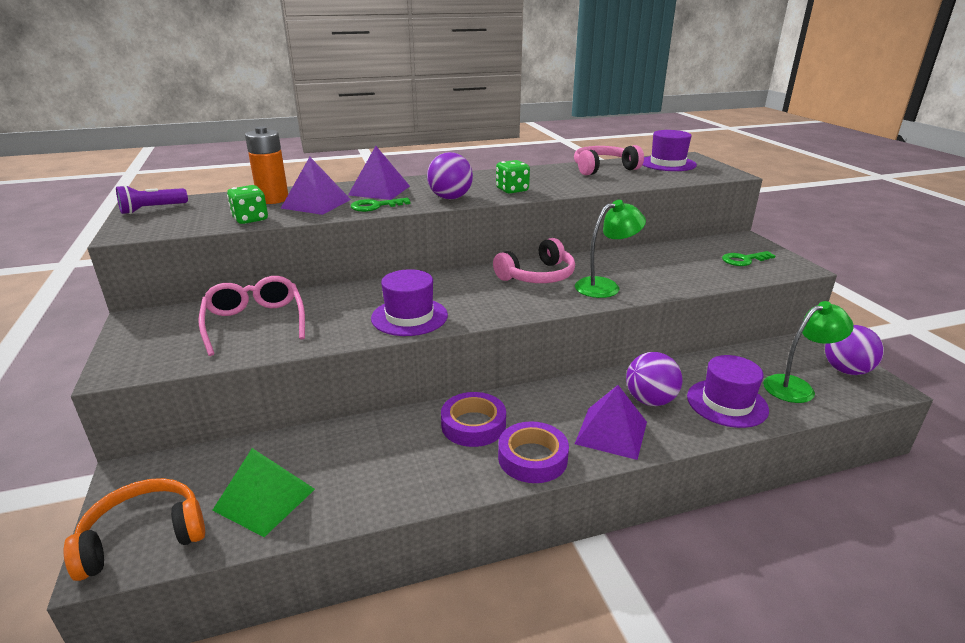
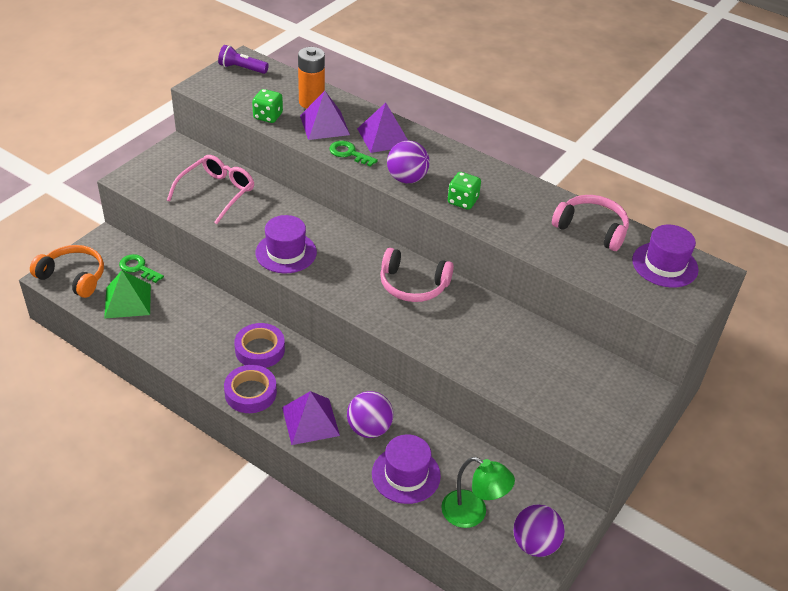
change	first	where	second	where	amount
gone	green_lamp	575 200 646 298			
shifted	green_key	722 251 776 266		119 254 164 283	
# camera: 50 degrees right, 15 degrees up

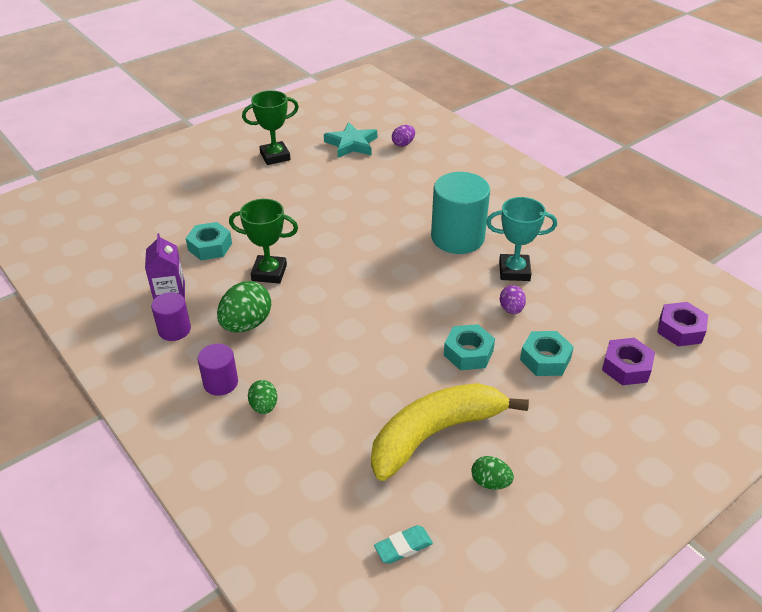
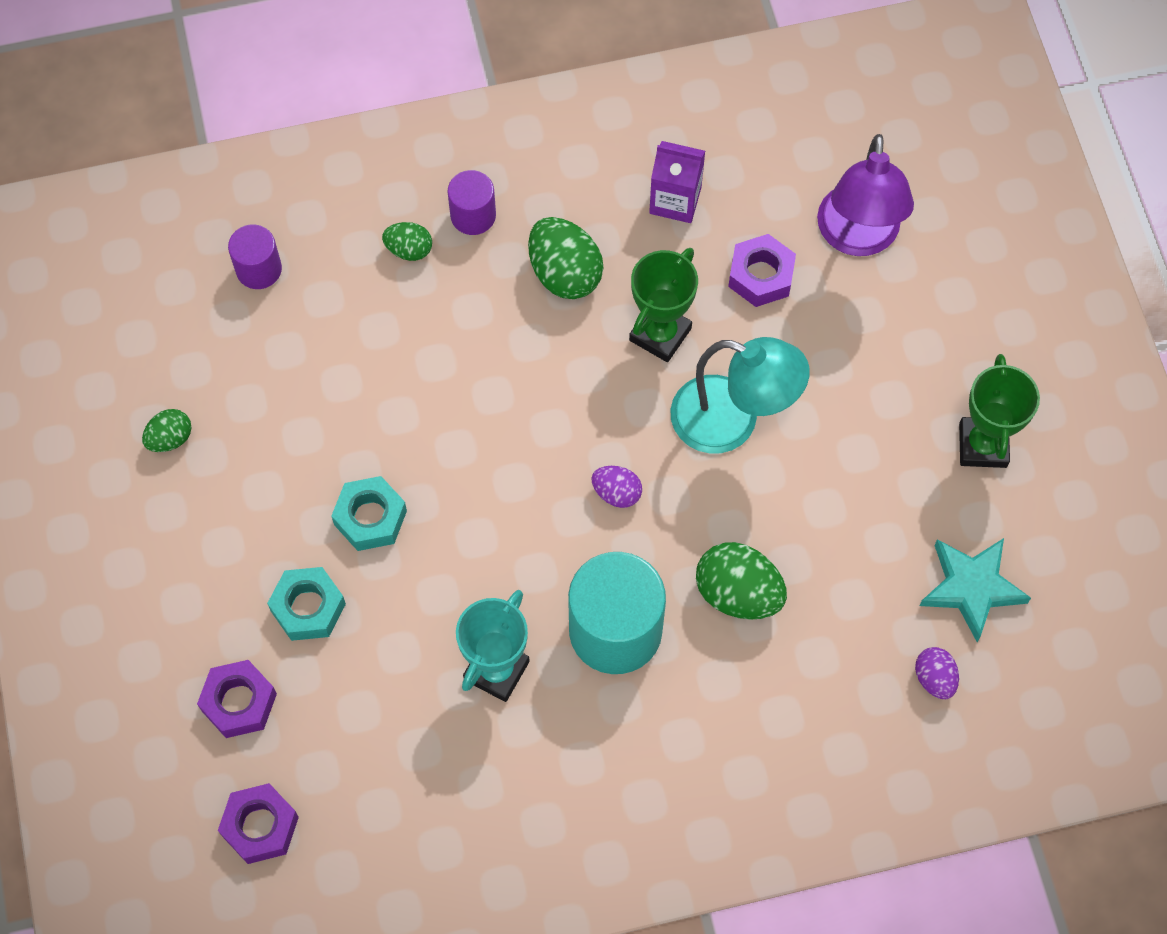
change	first	where	second	where	amount
gone	yellow_banana	371 383 529 481			
gone	turquoise_eraser	374 525 433 564			
new			turquoise_lamp	670 337 810 454	
new			green_egg	696 542 787 620	
new			purple_lamp	817 134 914 256	
shifted	purple_cylinder	151 292 191 341		228 224 282 289	
shifted	purple_egg	500 285 526 314		591 466 642 508	
repainted	turquoise_nut	186 222 232 260	purple_nut	728 234 796 307	
# camera: 115 degrees right, 25 degrees up

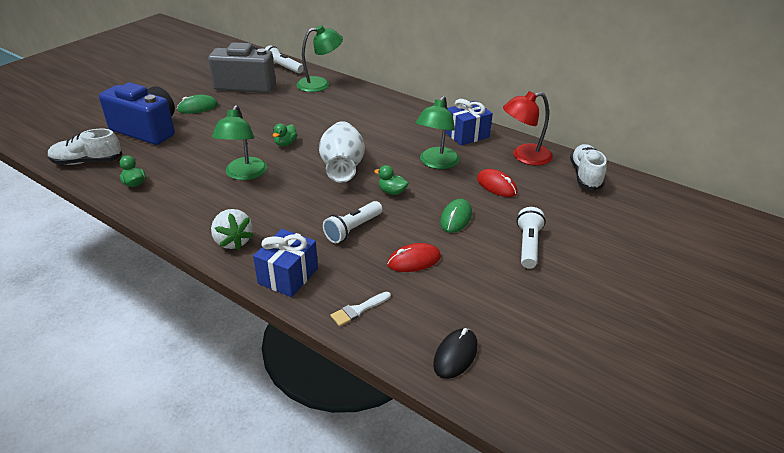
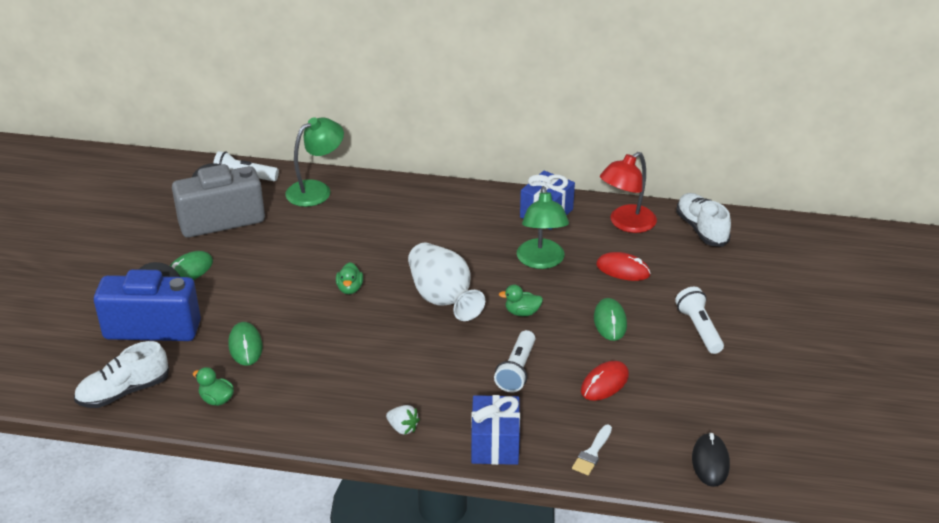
change	first	where	second	where	amount
gone	green_lamp	212 105 267 180			
new			green_mouse	228 322 263 366	
scaled	white_strawberry	211 209 254 250		386 405 420 435	x0.62
# camera: 25 degrees left, 0 degrees up

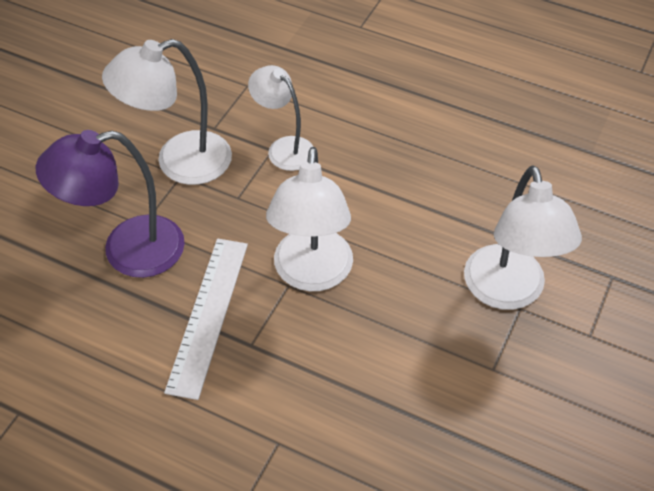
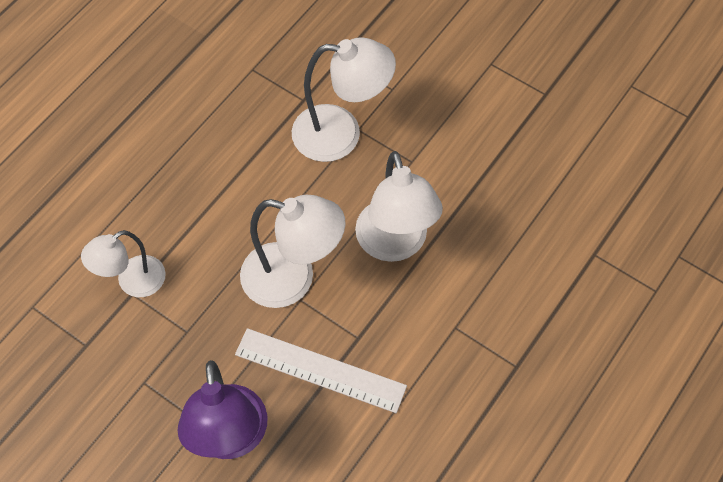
change	first	where	second	where	amount
shifted	white_lamp	102 39 232 185		355 151 443 262	
# camera: 80 degrees left, 10 degrees up

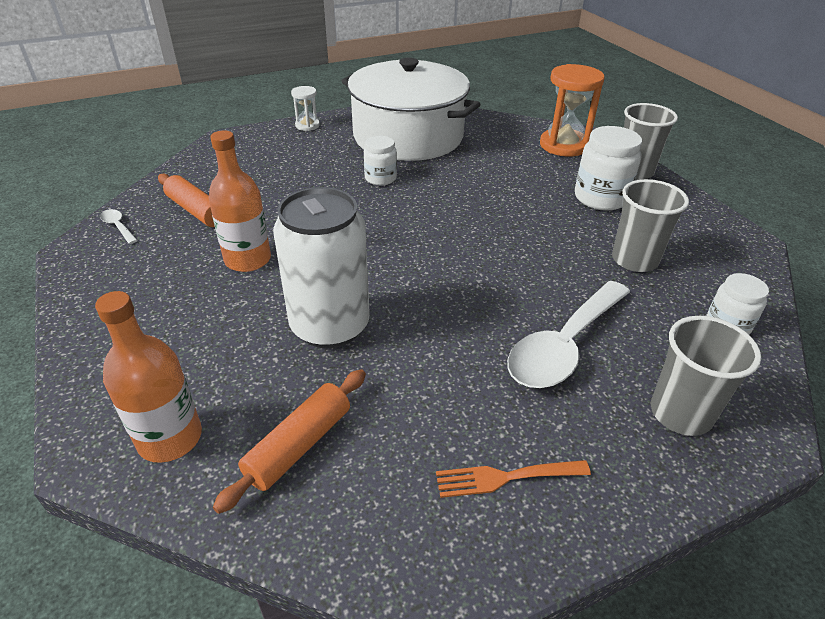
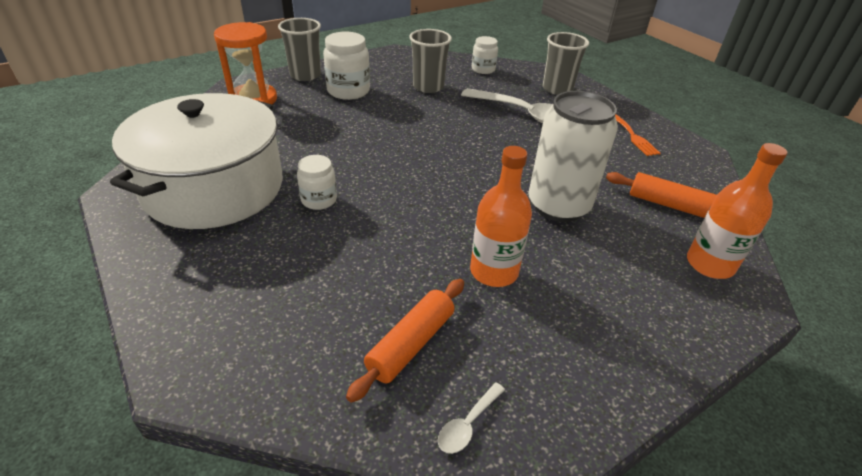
change	first	where	second	where	amount
gone	white_hourglass	291 86 320 131			
# camera: 100 degrees left, 0 degrees up

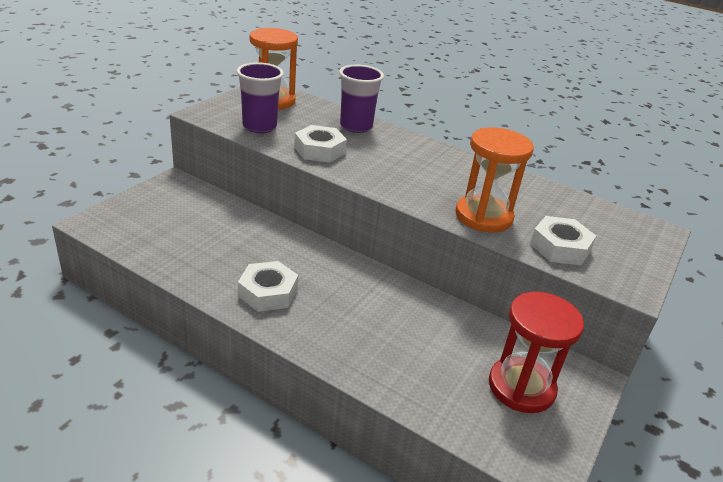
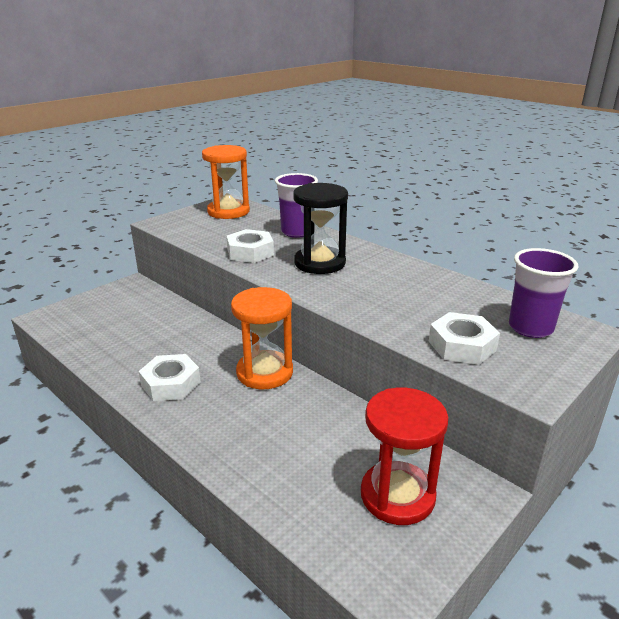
change	first	where	second	where	amount
new			black_hourglass	293 183 348 274	
shifted	purple_cup	236 62 284 133		509 248 579 338	
shifted	orange_hourglass	455 127 534 233		231 287 293 389	
# camera: 15 degrees right, 5 degrees down

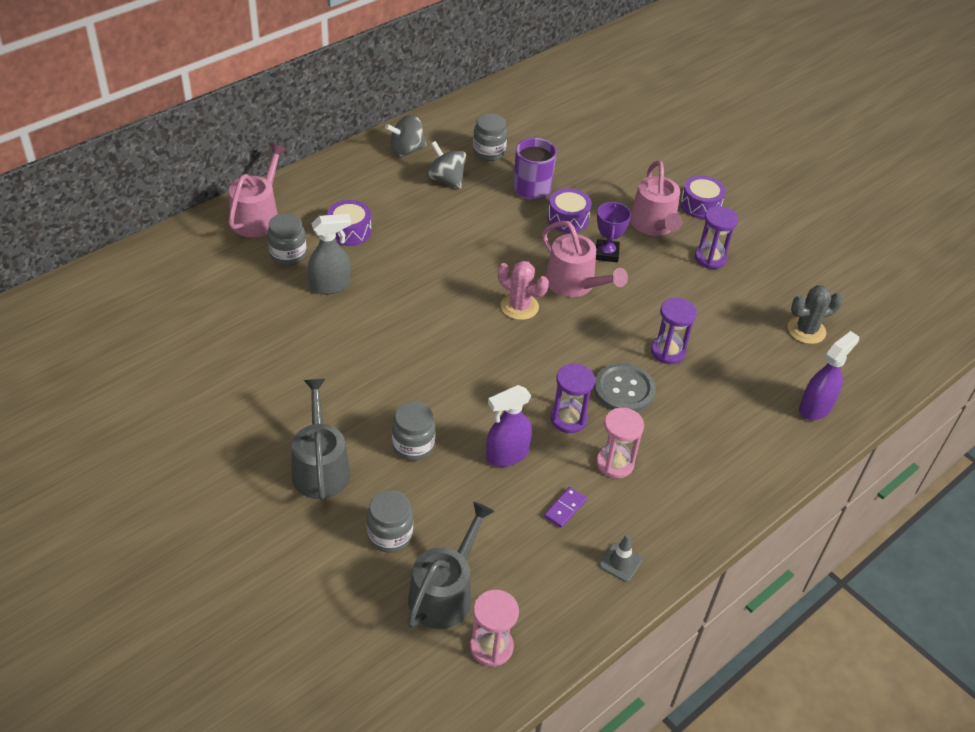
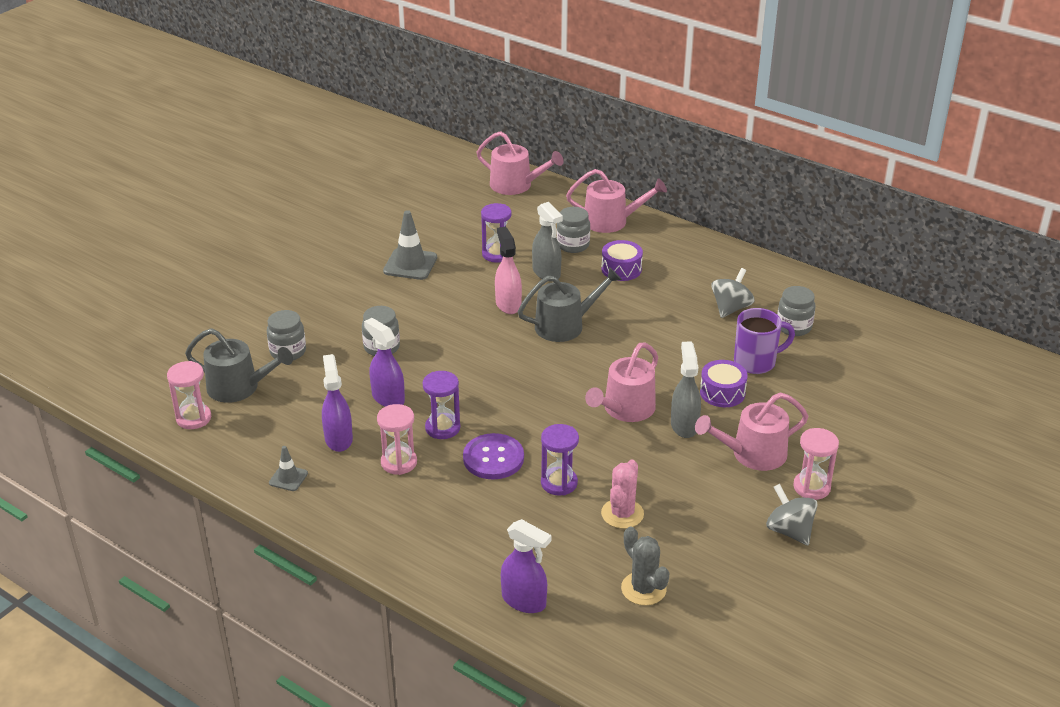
change	first	where	second	where	amount
new			grey_traffic_cone	383 210 437 280	
new			pink_watering_can	477 131 564 195	
new			pink_spray_bottle	495 227 522 314	
shifted	grey_watering_can	292 379 350 500		518 267 622 342	
shifted	grey_spinning_top	385 115 427 157		766 484 818 545	
shifted	pink_cactus	498 261 549 320		601 460 644 529	
shifted	purple_hourglass	695 206 738 269		481 203 512 263	
swapped	purple_domino	544 487 587 528	purple_spray_bottle	322 354 353 452	
swapped	purple_trophy	596 201 631 262	grey_spray_bottle	671 342 701 438	
swapped	purple_drum	680 175 726 219	pink_hourglass	793 428 839 500	
repainted	grey_button	594 363 655 412	purple_button	463 433 524 479	
# camera: 80 degrees right, 10 degrees down

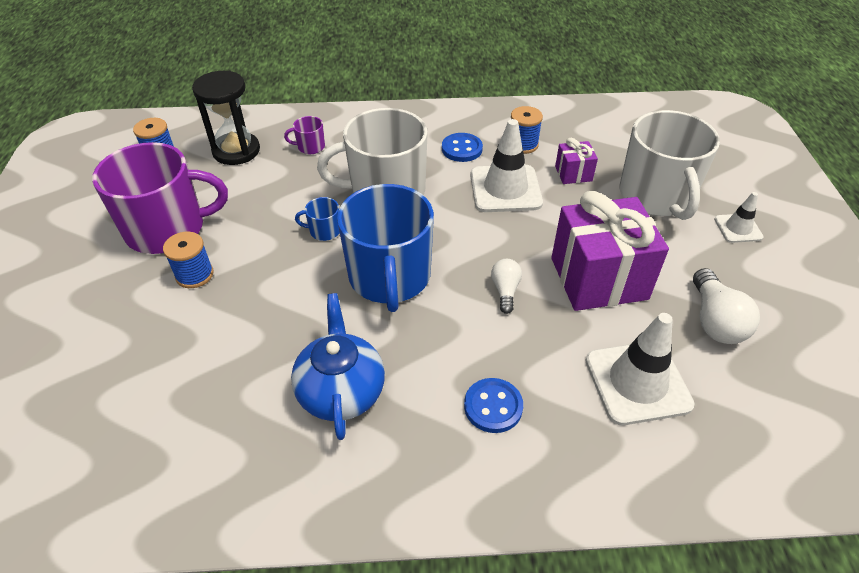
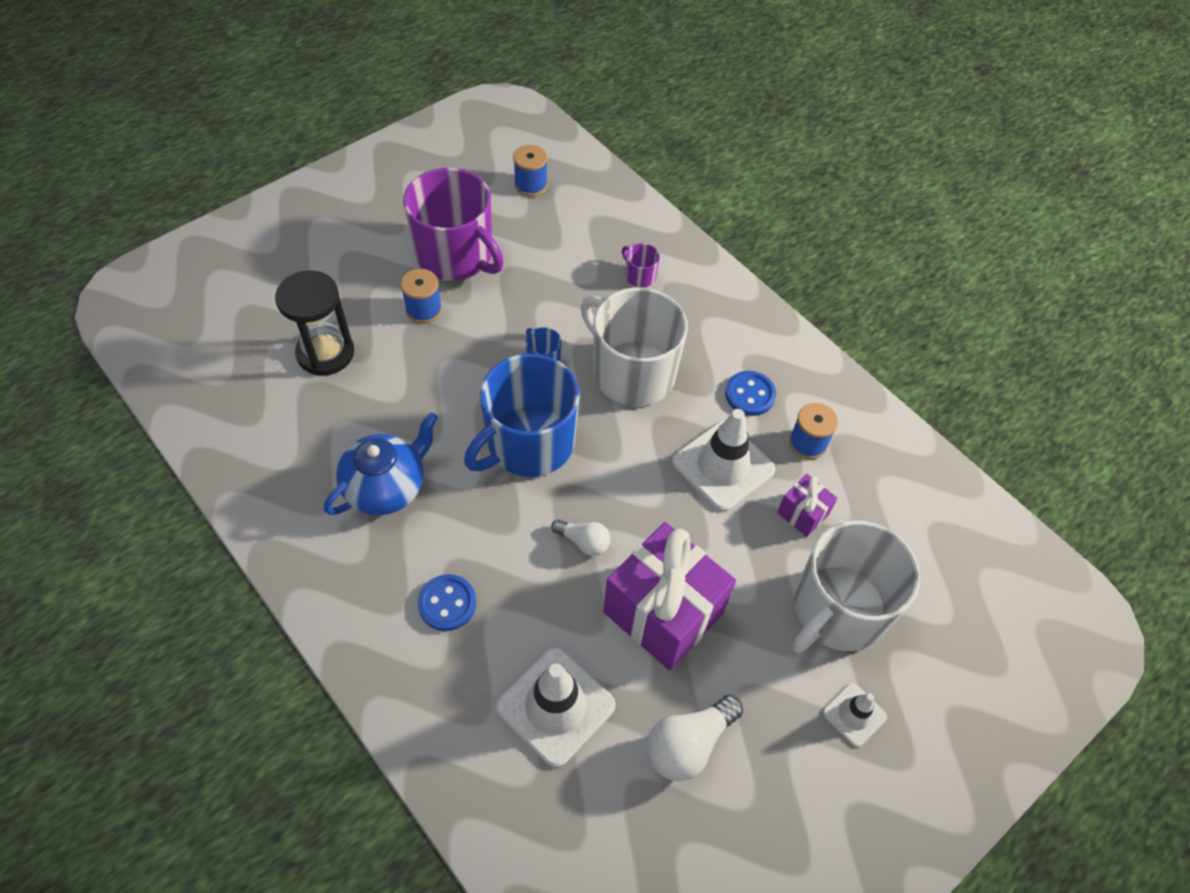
change	first	where	second	where	amount
shifted	black_hourglass	192 71 260 165		275 270 354 376	
rotated	white_light_bulb	491 259 522 314		551 519 610 556	60 degrees clockwise
# camera: 50 degrees right, 10 degrees up

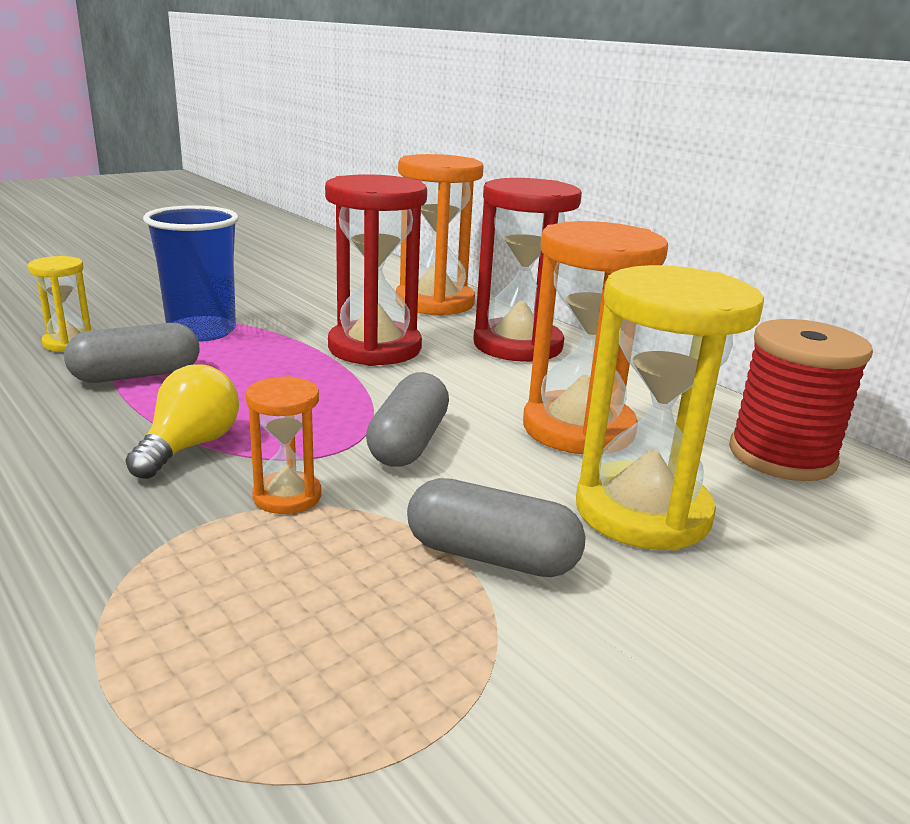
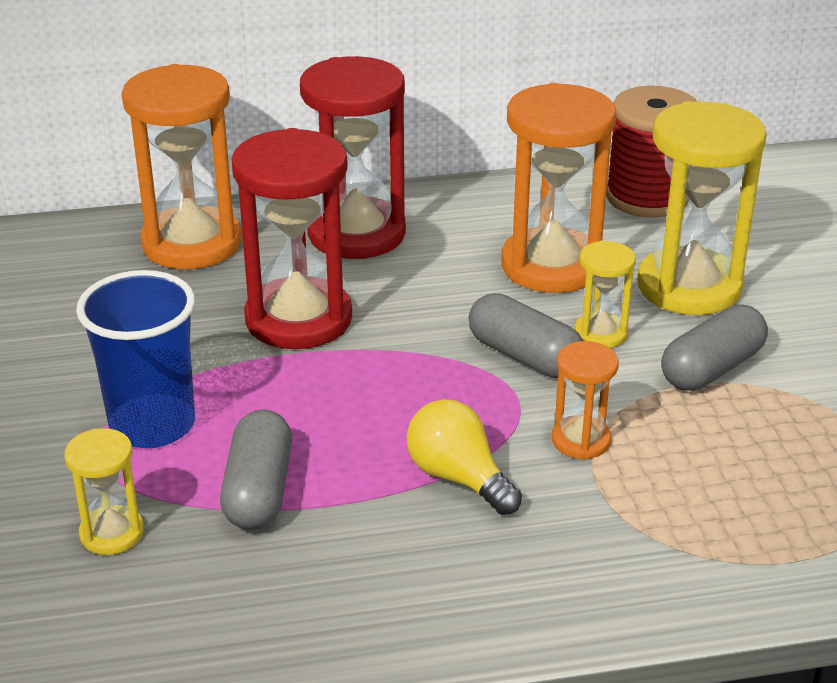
change	first	where	second	where	amount
new			yellow_hourglass	574 241 636 348	
# camera: 60 degrees left, 10 degrees up

